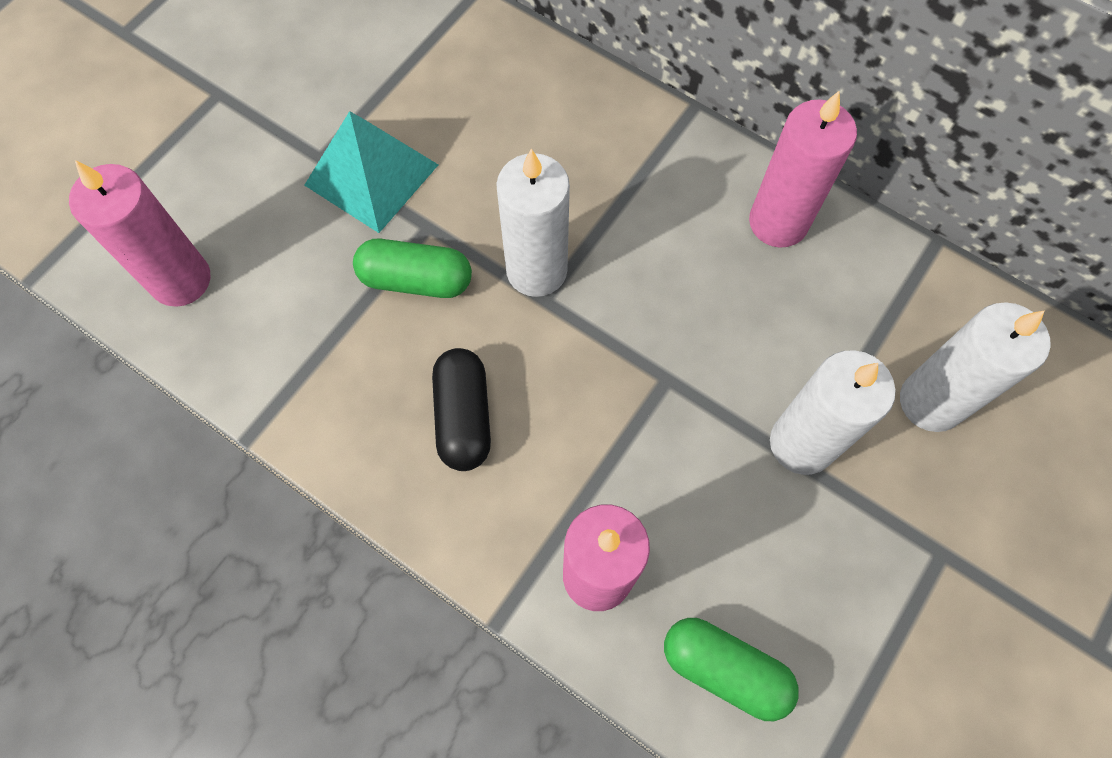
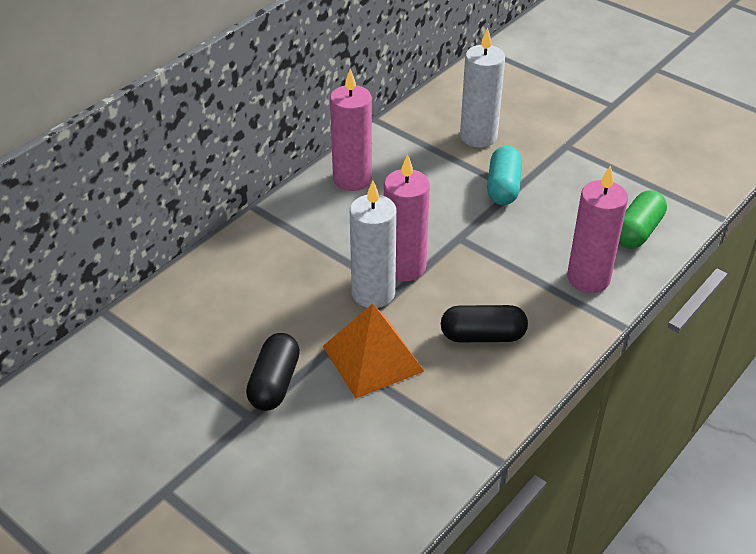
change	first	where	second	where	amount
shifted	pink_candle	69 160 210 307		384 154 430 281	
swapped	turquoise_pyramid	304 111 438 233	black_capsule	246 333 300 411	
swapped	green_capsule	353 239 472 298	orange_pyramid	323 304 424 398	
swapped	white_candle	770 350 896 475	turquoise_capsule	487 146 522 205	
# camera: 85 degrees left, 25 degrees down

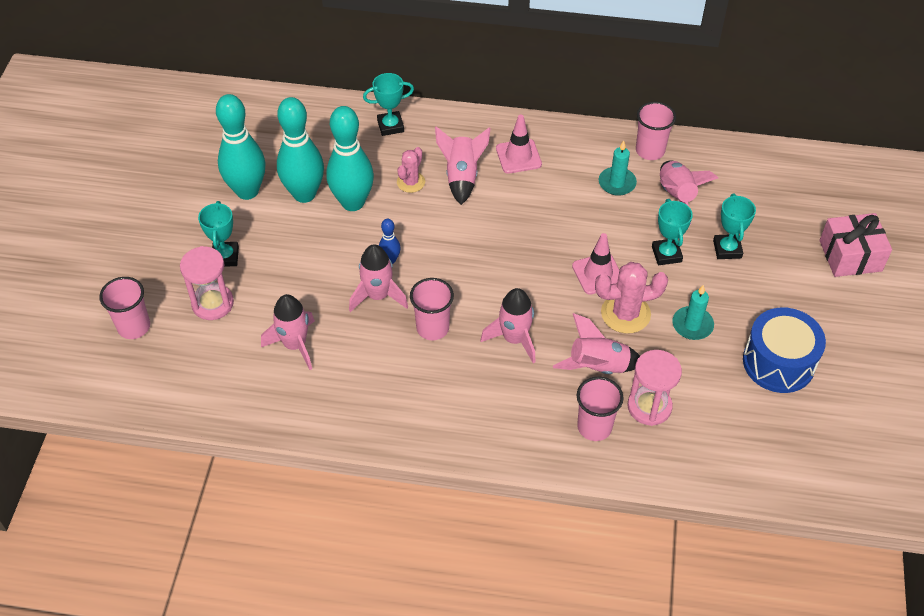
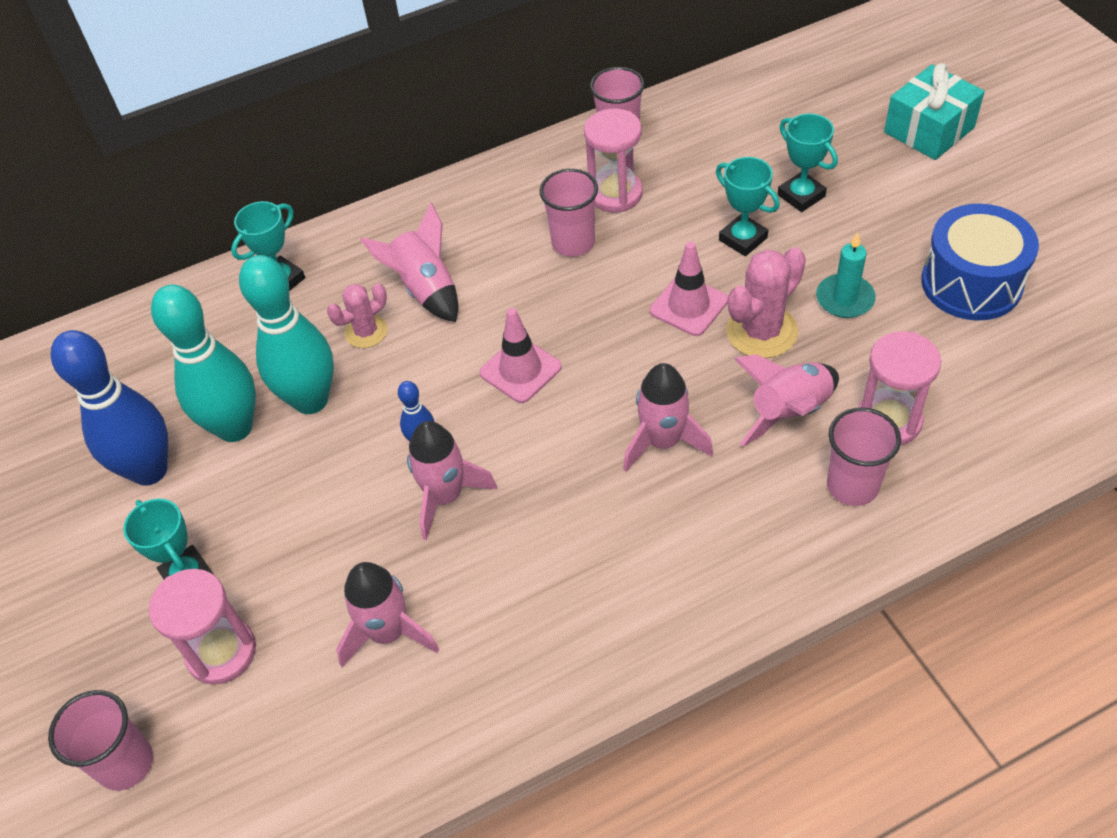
change	first	where	second	where	amount
gone	pink_rocket	660 161 718 225			
shifted	pink_cup	410 278 454 340		539 169 598 257	
shifted	pink_traffic_cone	496 115 542 174		480 308 562 403	
swapped	turquoise_candle	599 141 637 196	pink_hourglass	584 109 643 212	
repainted	turquoise_bowling_pin	216 94 266 200	blue_bowling_pin	51 330 168 486	
repainted	pink_gift	820 213 892 277	turquoise_gift	884 63 985 160	
rotated	pink_cactus	397 147 425 193		327 283 388 348	60 degrees clockwise
# camera: 30 degrees left, 0 degrees up

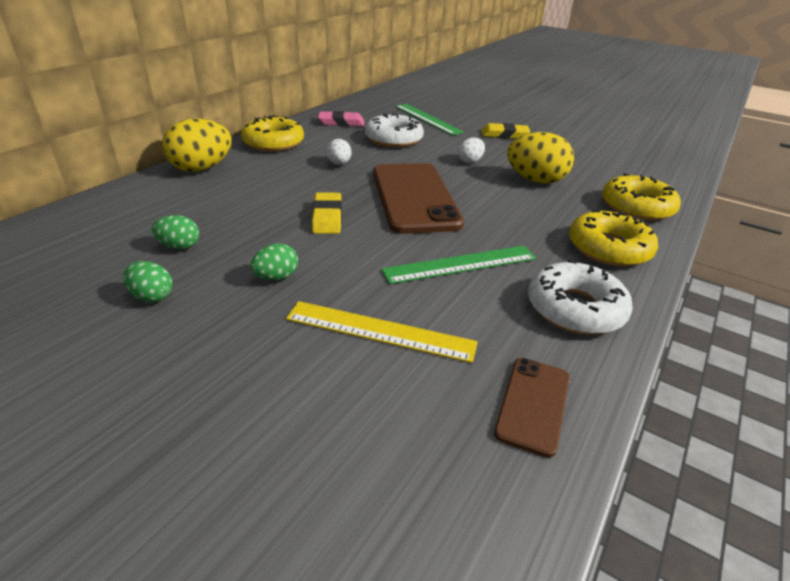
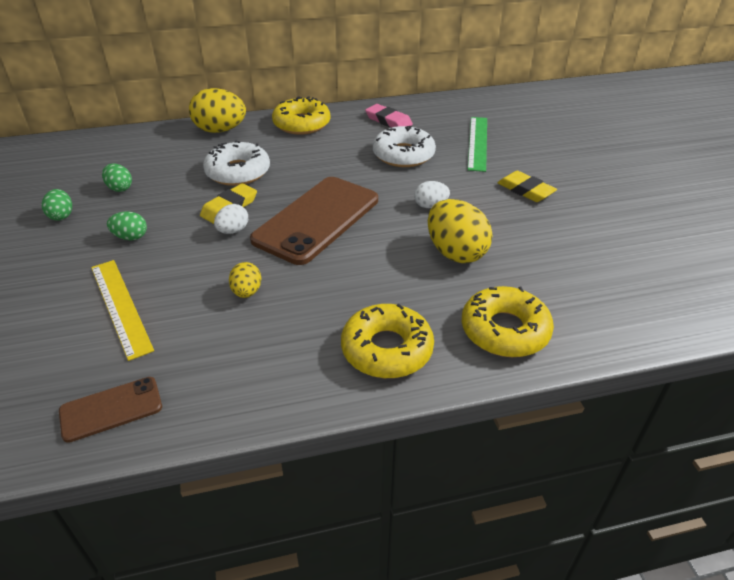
change	first	where	second	where	amount
shifted	white_egg	327 139 351 165		214 204 248 234	
shifted	white_donut	528 259 633 335		203 141 270 186	
swapped	green_ruler	381 246 537 284	yellow_egg	229 262 261 298	
# camera: 45 degrees right, 5 degrees up

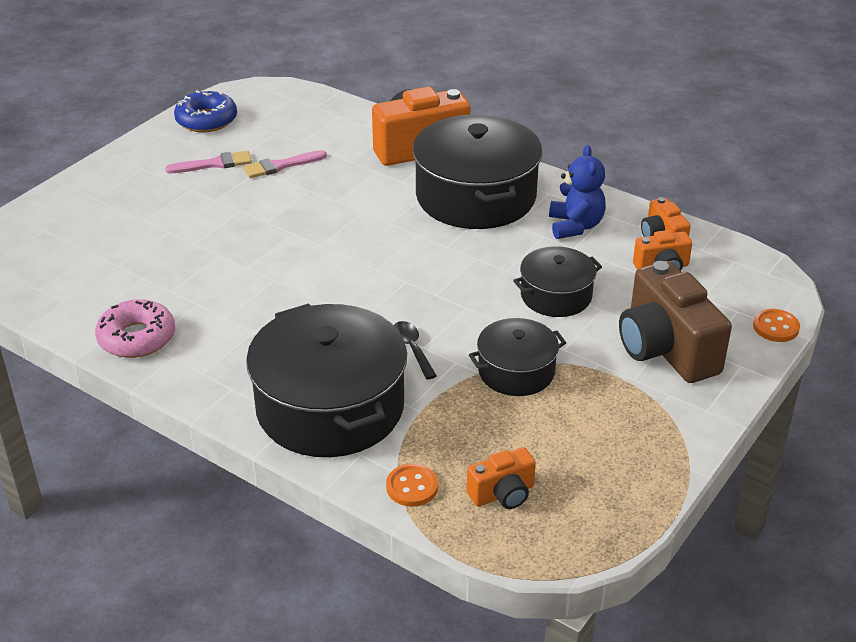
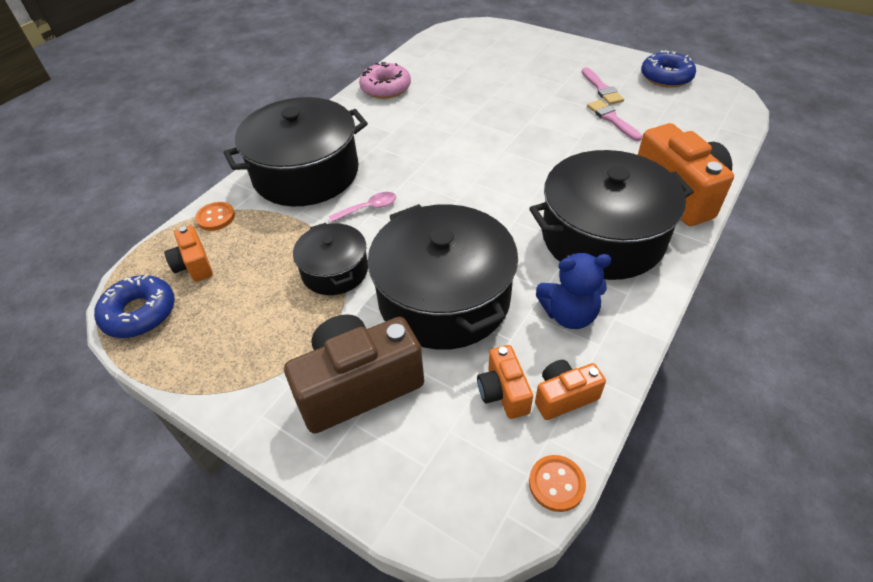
change	first	where	second	where	amount
new			blue_donut	94 274 175 338	
shifted	orange_button	753 309 800 342		529 455 586 512	
repainted	black_spoon	394 321 437 380	pink_spoon	329 192 396 222	
scaled	black_pot	513 246 602 317		368 204 518 350	x1.87
# camera: 90 degrees right, 10 degrees up

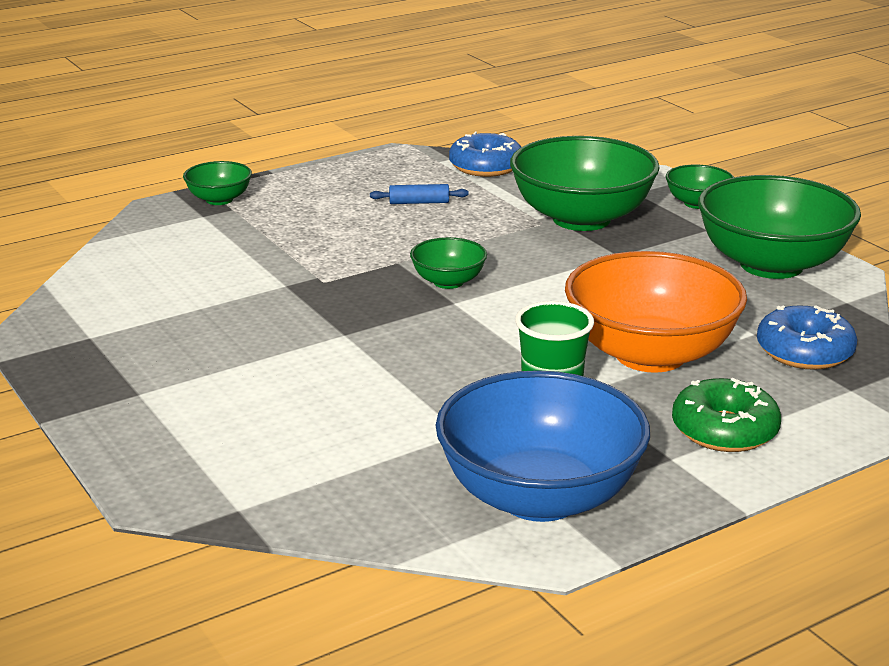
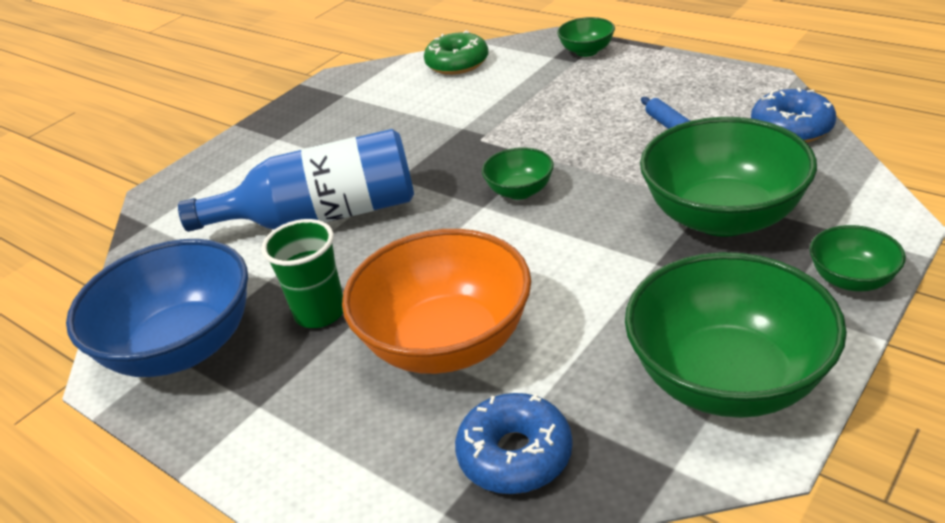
change	first	where	second	where	amount
new			blue_bottle	178 129 414 232	
shifted	green_donut	672 378 781 452		424 30 488 75	
# camera: 75 degrees right, 10 degrees up

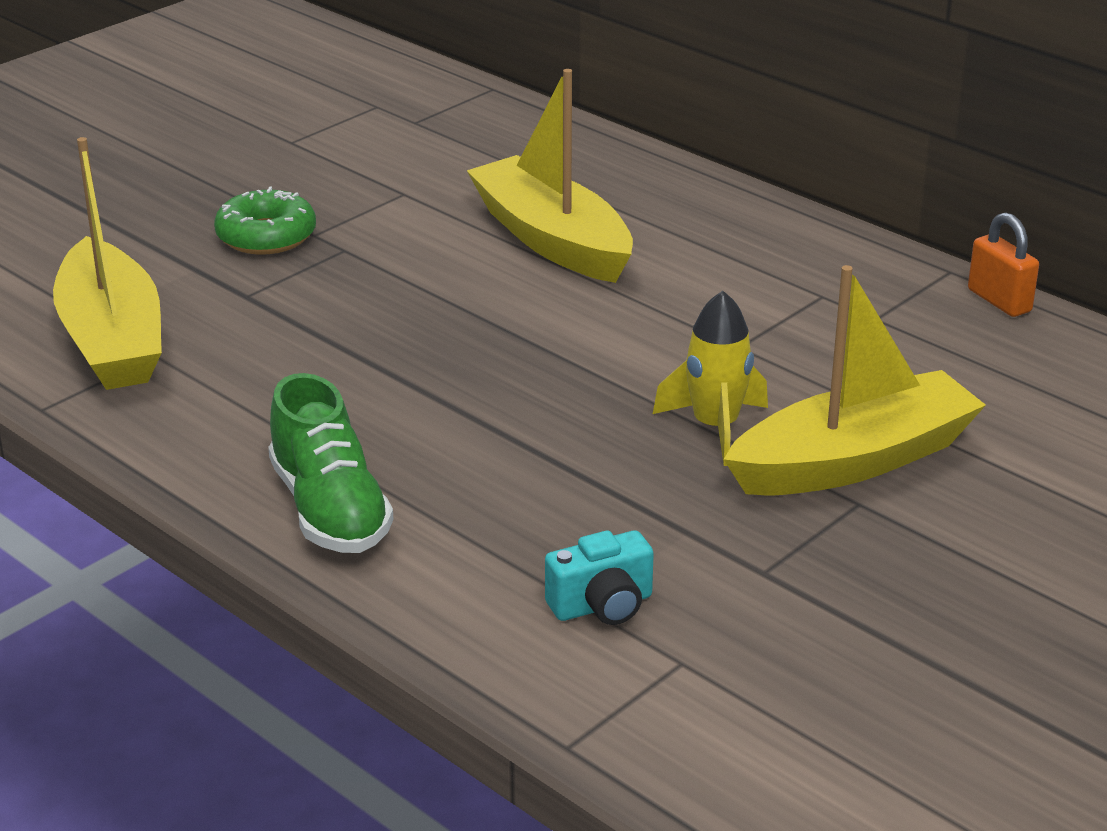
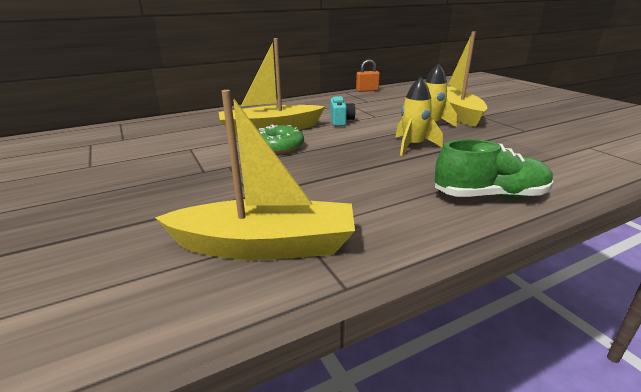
change	first	where	second	where	amount
new			yellow_rocket	395 77 443 156	
shifted	green_donut	214 186 316 255		259 125 304 154	
shifted	turquoise_camera	545 530 654 625		330 96 355 126	
# camera: 70 degrees left, 5 degrees down

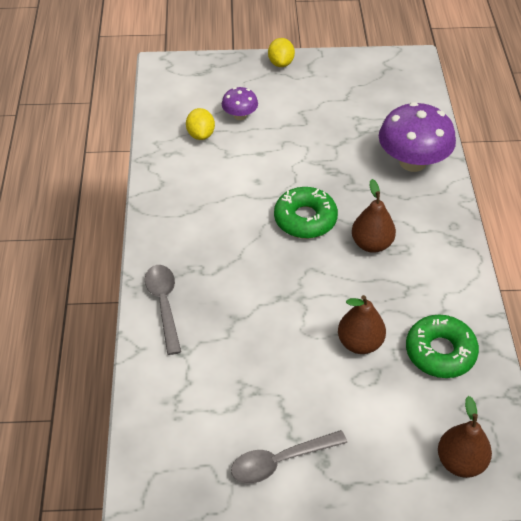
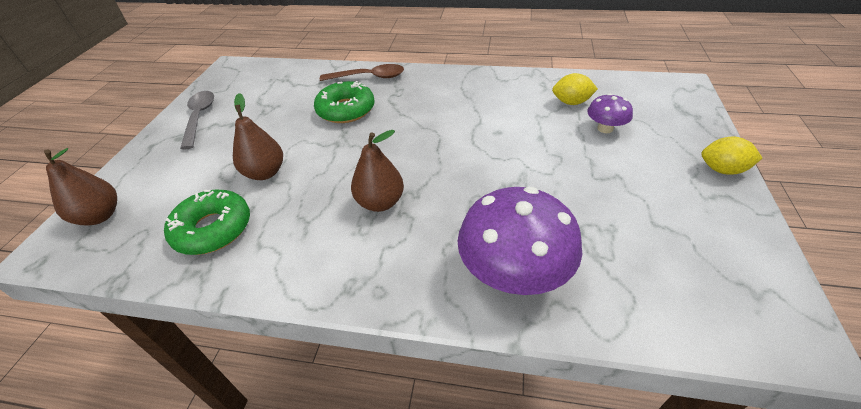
change	first	where	second	where	amount
shifted	green_donut	274 187 338 238		314 81 375 123	
repainted	grey_spoon	145 265 181 355	brown_spoon	320 64 404 81	
# camera: 105 degrees right, 5 degrees down

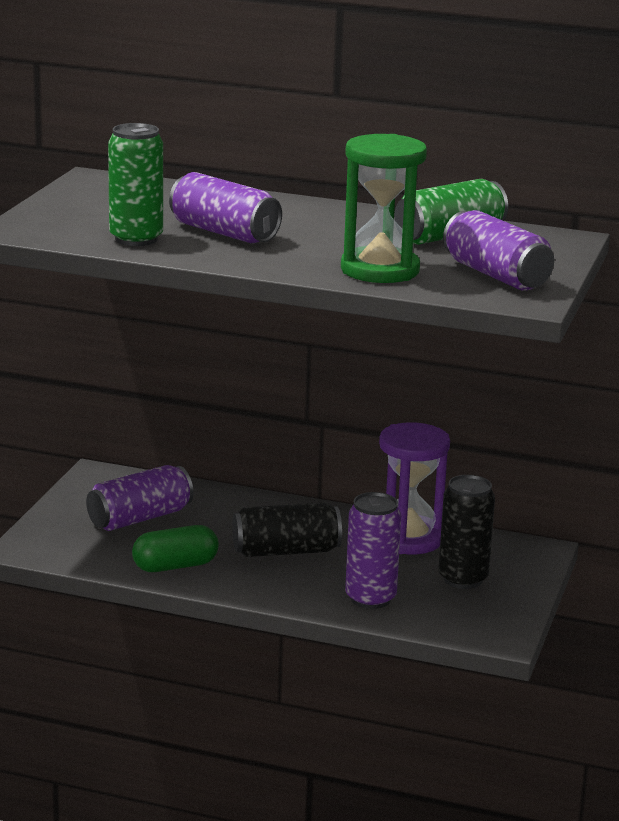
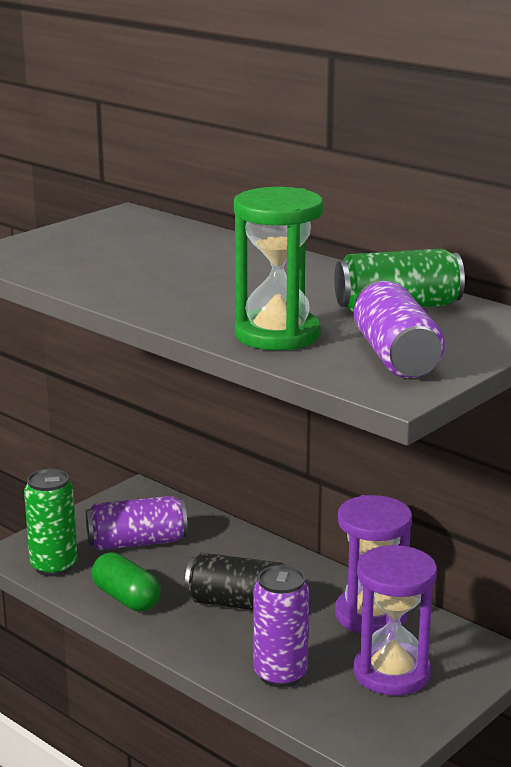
change	first	where	second	where	amount
gone	purple_can	169 172 282 243			
shifted	green_can	108 123 163 246		24 469 78 576	
swapped	black_can	439 475 495 589	purple_hourglass	354 544 437 696	
rotated	green_capsule	132 525 219 572		91 552 161 611	45 degrees clockwise
# camera: 25 degrees right, 0 degrees up

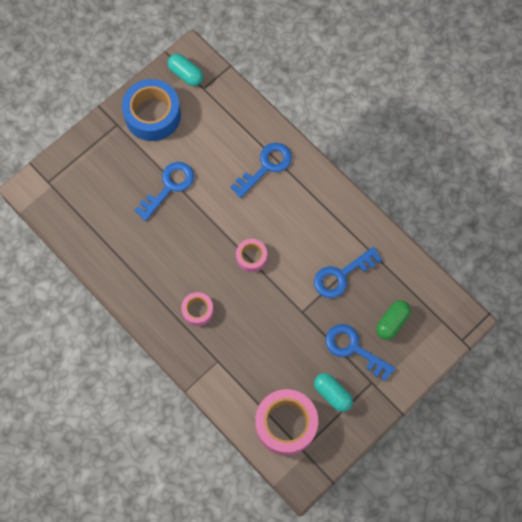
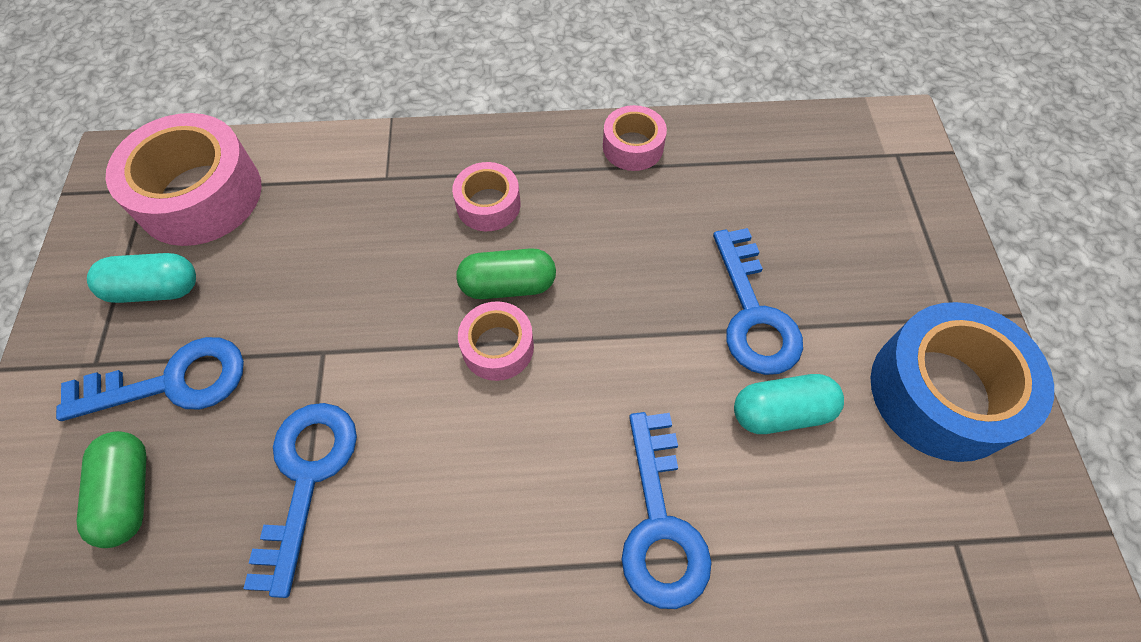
change	first	where	second	where	amount
new			green_capsule	456 248 556 299	
new			pink_tape	603 105 667 171	
shifted	turquoise_capsule	168 54 203 86		734 374 844 434	
# camera: 130 degrees right, 10 degrees down

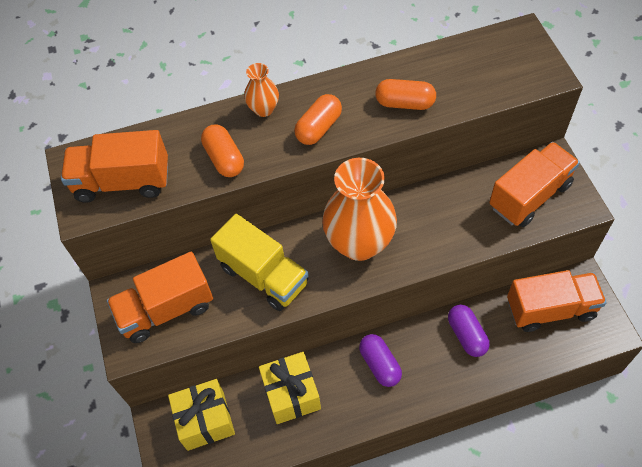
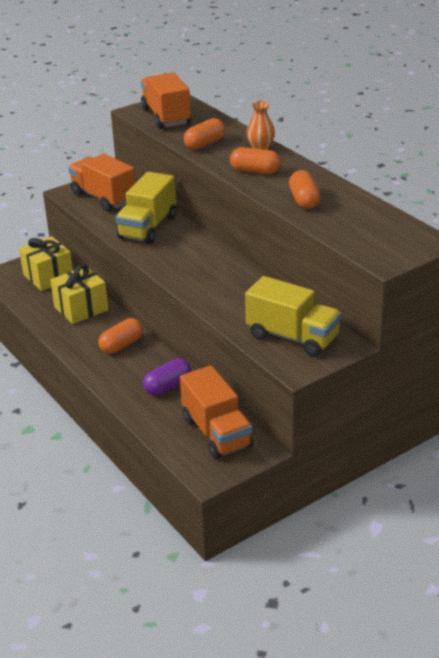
change	first	where	second	where	amount
gone	orange_vase	322 158 397 261			
repainted	purple_capsule	359 334 402 387	orange_capsule	98 318 143 354	
repainted	orange_truck	489 142 580 227	yellow_truck	245 276 341 357	
# camera: 70 degrees right, 25 degrees down

